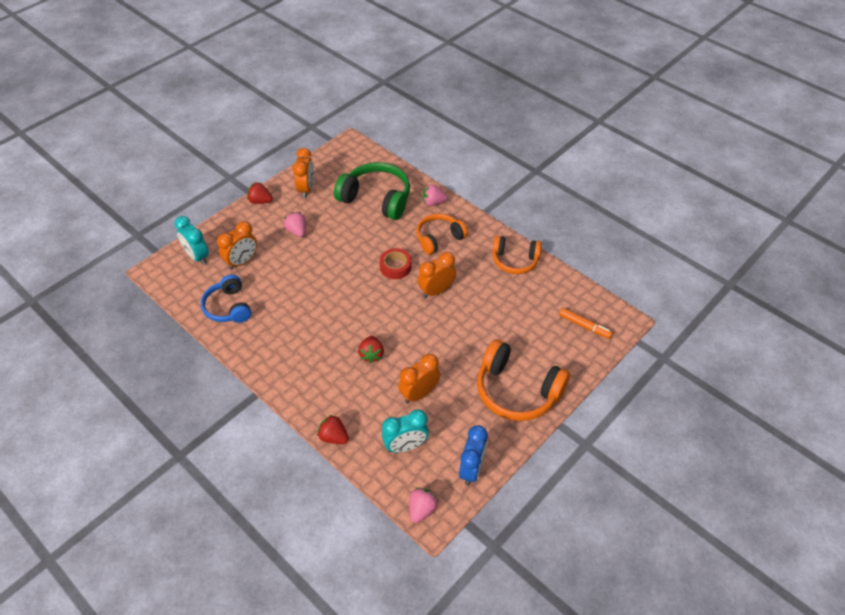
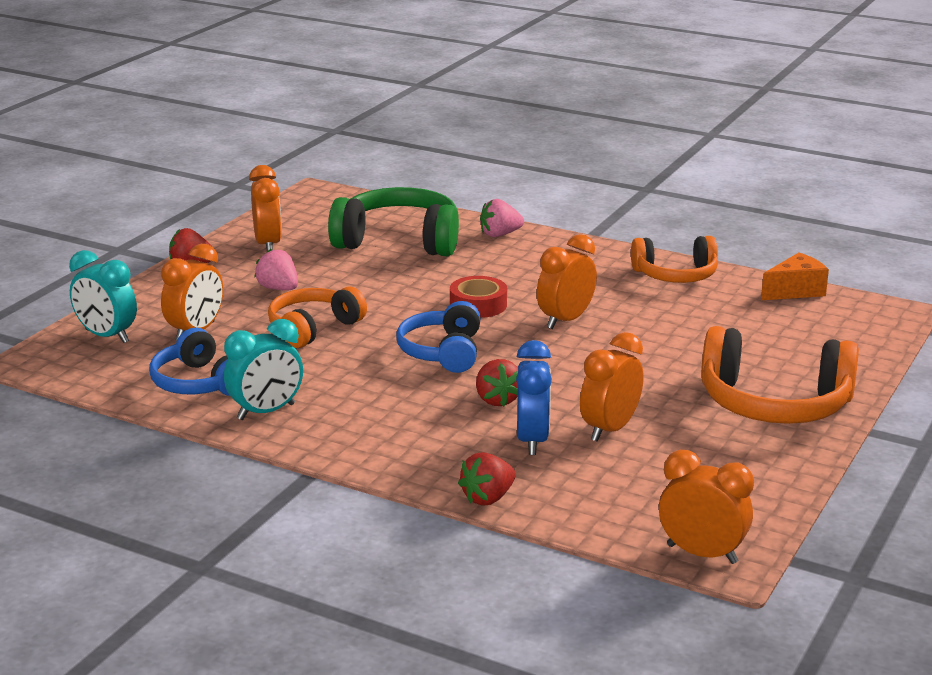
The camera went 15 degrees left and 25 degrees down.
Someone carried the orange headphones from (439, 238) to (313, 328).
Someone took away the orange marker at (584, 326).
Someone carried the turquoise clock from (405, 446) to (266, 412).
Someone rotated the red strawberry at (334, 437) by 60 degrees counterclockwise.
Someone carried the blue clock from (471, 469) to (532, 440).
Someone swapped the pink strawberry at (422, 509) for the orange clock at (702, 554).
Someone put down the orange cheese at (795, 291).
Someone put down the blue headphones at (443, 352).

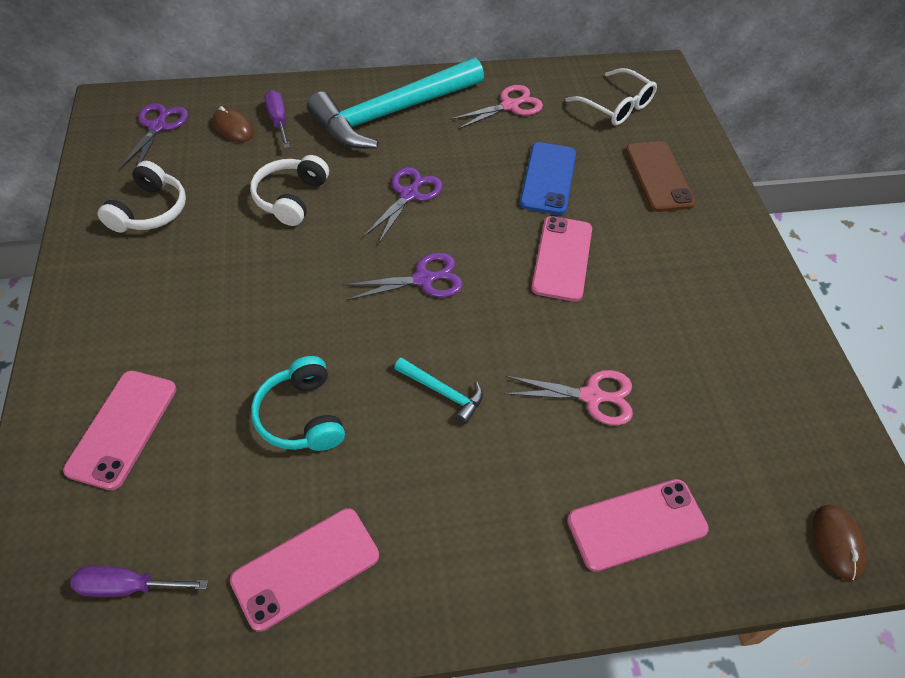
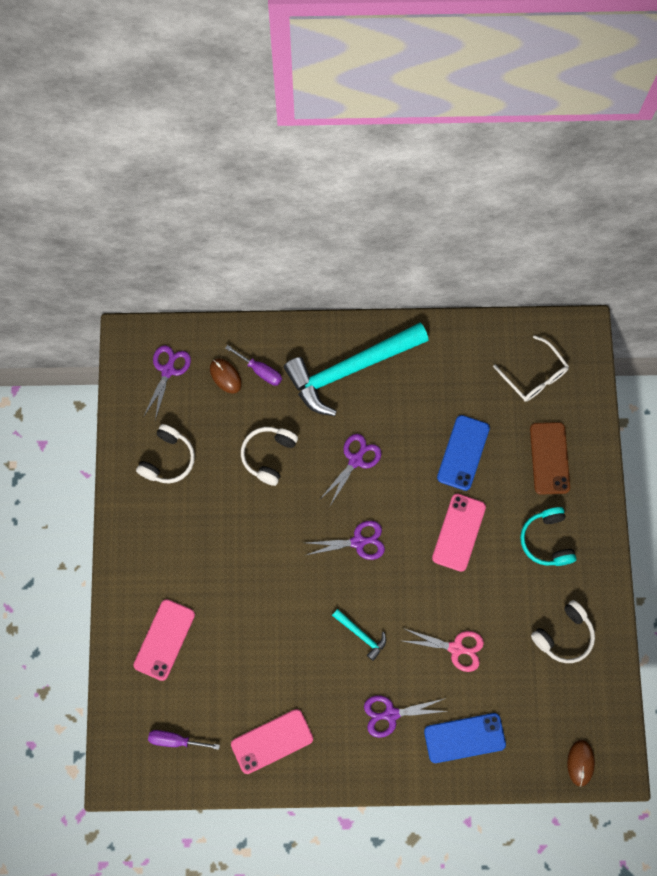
The camera went 10 degrees right and 20 degrees up.
Someone took away the pink scissors at (509, 106).
Someone rotated the purple screwdriver at (278, 121) by 135 degrees clockwise.
Someone carried the turquoise headphones from (301, 416) to (546, 540).
Someone repainted the pink phone at (636, 524), which became the blue phone at (464, 737).
Someone put down the white headphones at (564, 635).
Someone put down the purple scissors at (391, 714).

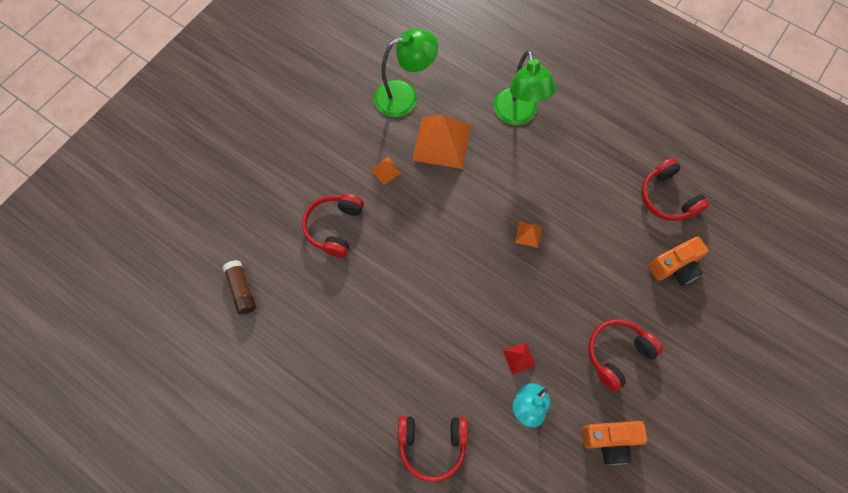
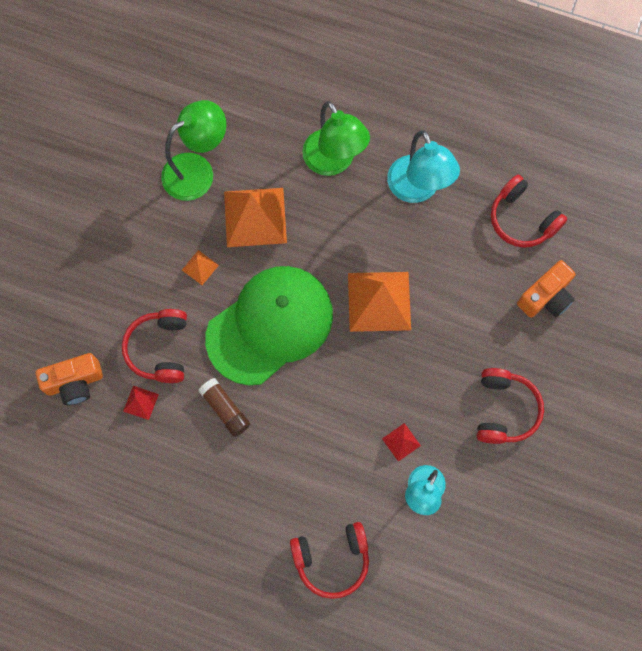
The camera went 15 degrees left and 5 degrees up.
Someone scaled the orange pyramid at (528, 234) by 2.27.
Someone carried the brown glue stick from (241, 290) to (225, 409).
Someone rotated the red headphones at (617, 354) by 150 degrees clockwise.
Someone carried the orange camera from (610, 441) to (75, 382).
Someone put down the turquoise lamp at (417, 189).
Someone put down the green cap at (270, 325).
Someone put down the red pyramid at (141, 402).

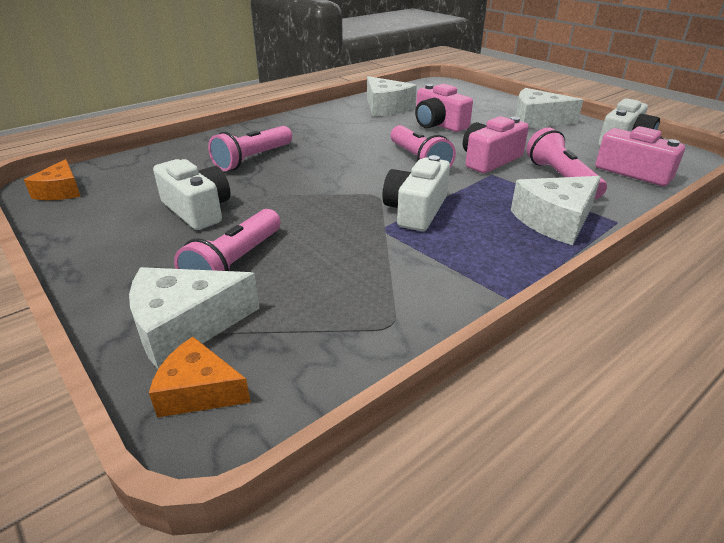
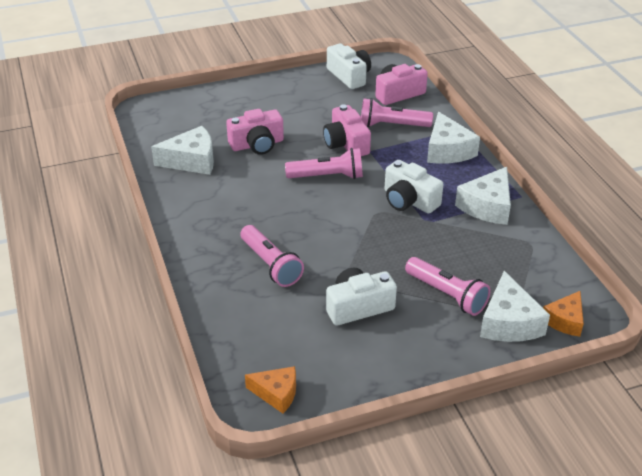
The camera went 70 degrees left and 5 degrees up.
Someone carried the white cheese from (537, 120) to (487, 206).

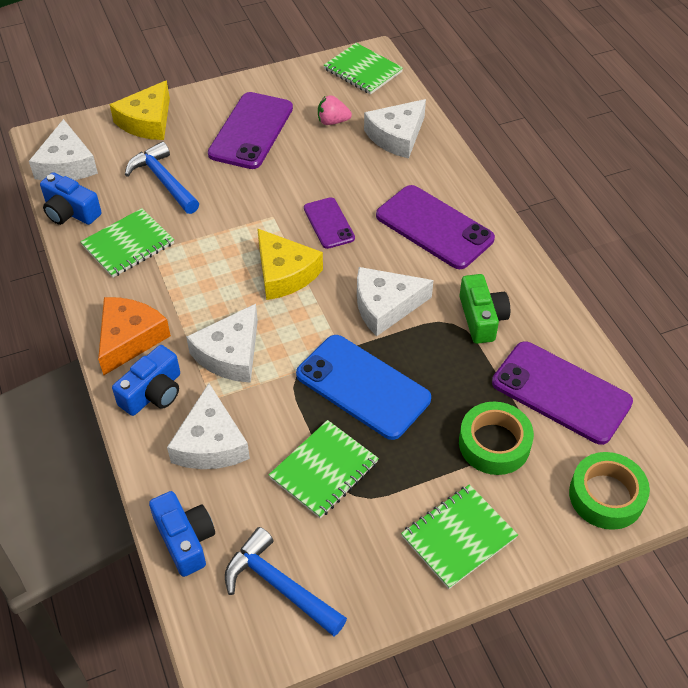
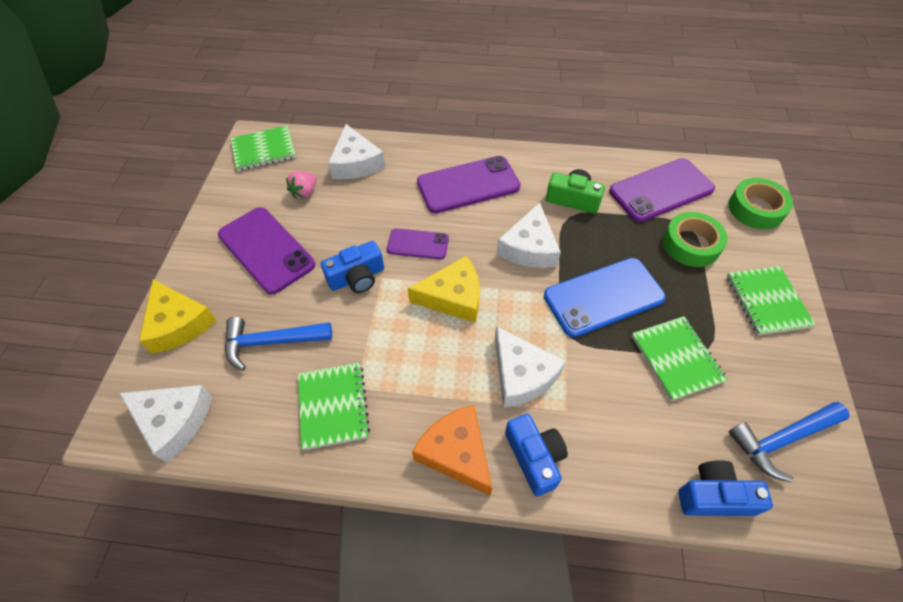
The camera went 60 degrees left and 5 degrees up.
Someone carried the blue camera from (70, 212) to (357, 277).
Someone took away the white cheese at (210, 443).

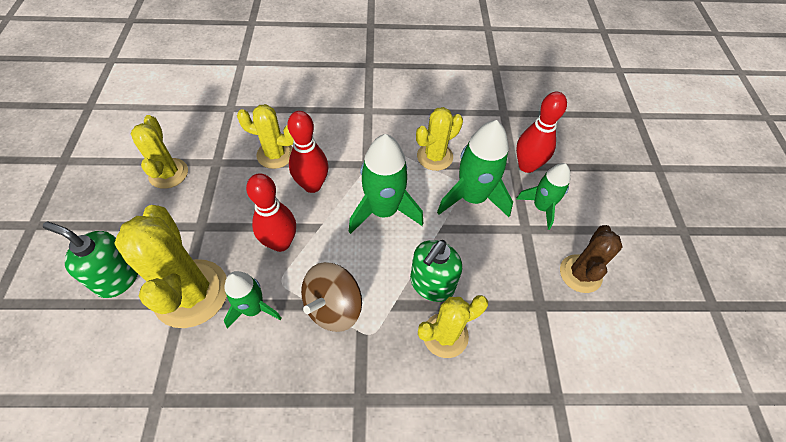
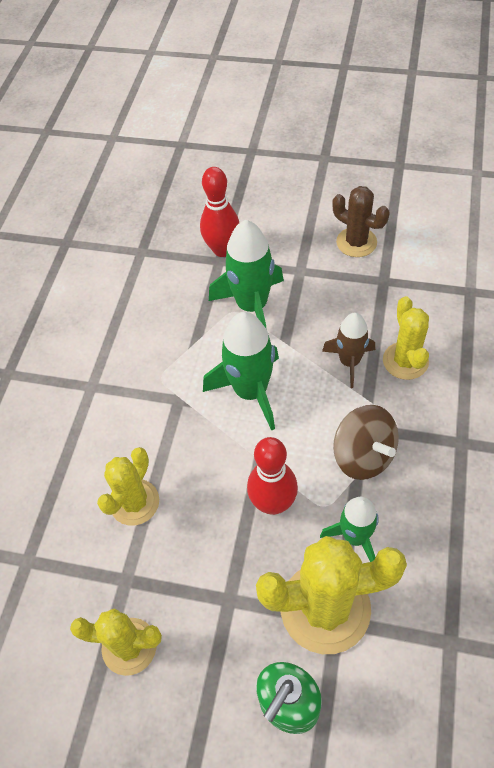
The camera went 70 degrees left and 0 degrees up.
Someone took away the yellow cactus at (434, 156).
Someone took away the red bowling pin at (312, 185).
Someone took away the green rocket at (541, 207).
Someone swapped the green soap dispenser at (431, 284) for the brown rocket at (349, 362).

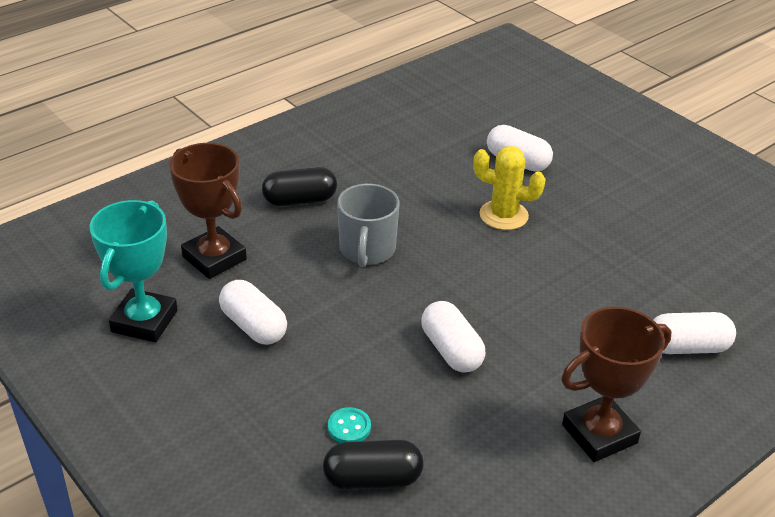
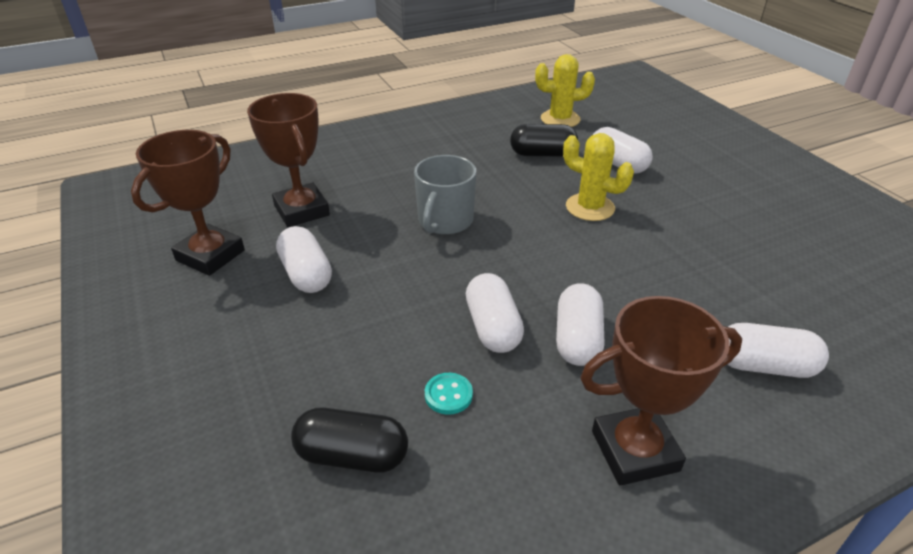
The camera went 15 degrees right and 0 degrees up.
Someone carried the black capsule from (300, 200) to (542, 154).
Someone repainted the turquoise trophy at (144, 321), which became the brown trophy at (210, 255).
Someone carried the turquoise button from (349, 427) to (448, 395).
Someone put down the yellow cactus at (560, 119).
Someone put down the white capsule at (577, 339).

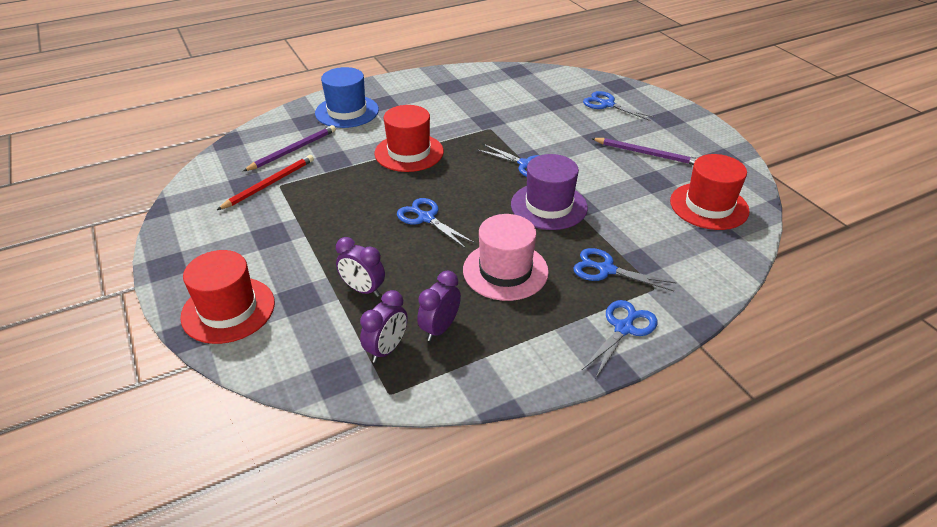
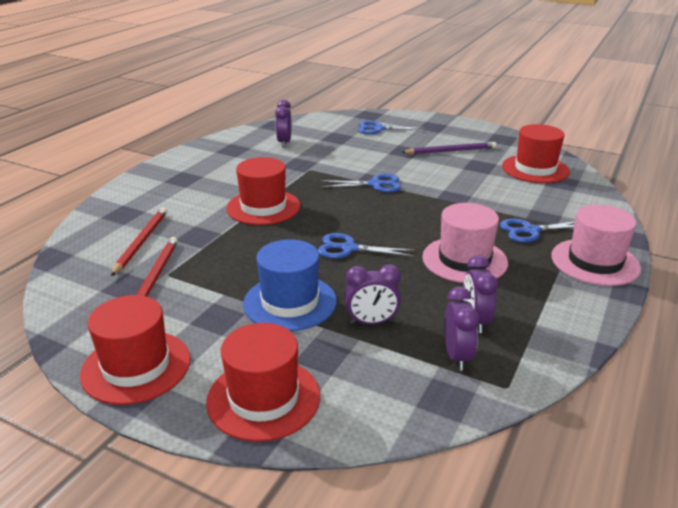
The camera went 35 degrees left and 10 degrees down.
Someone carried the blue hat from (347, 111) to (290, 302).
Someone repainted the purple pencil at (293, 150), which became the red pencil at (141, 242).
Someone took away the purple hat at (548, 206).
Someone swapped the blue scissors at (623, 328) for the pink hat at (595, 262).
Someone put down the purple clock at (284, 142).
Someone put down the red hat at (136, 366).

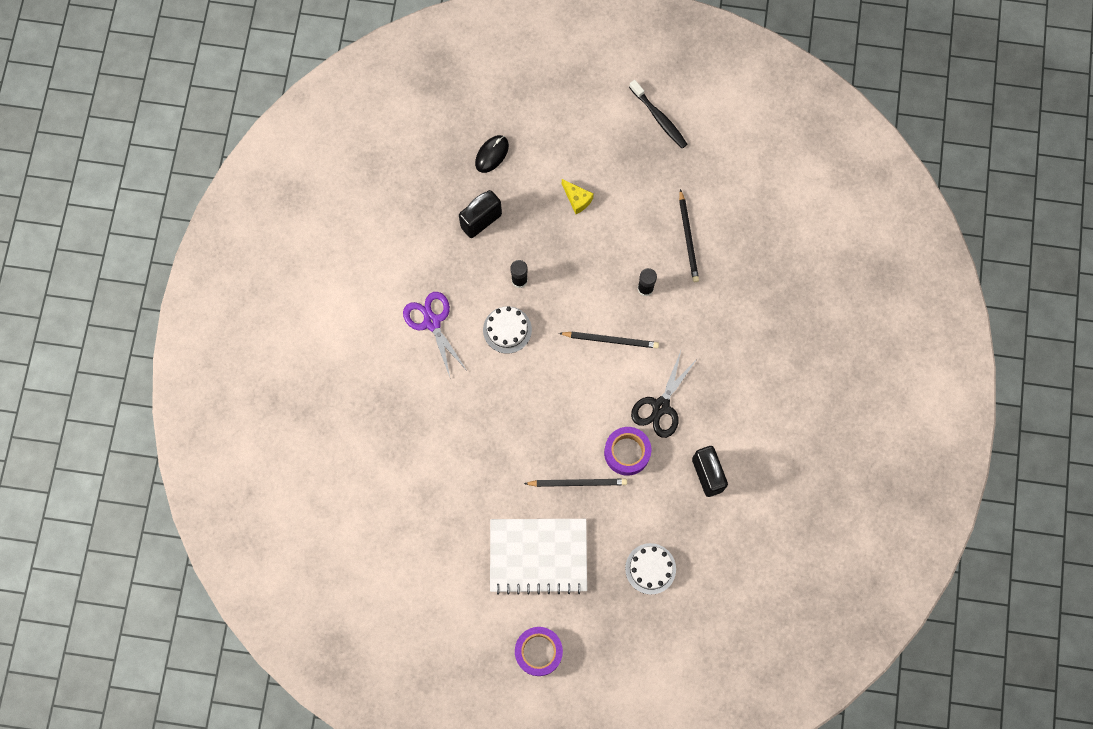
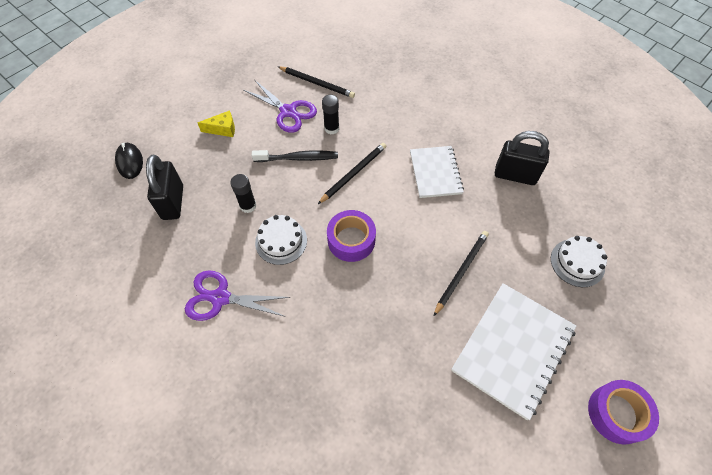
The camera went 55 degrees left and 15 degrees down.
Someone carried the black toothbrush from (659, 118) to (298, 158).
Someone swapped the black scissors at (661, 406) for the white notebook at (435, 173).
Someone carried the purple tape from (627, 452) to (351, 240).
Someone put down the purple scissors at (288, 112).

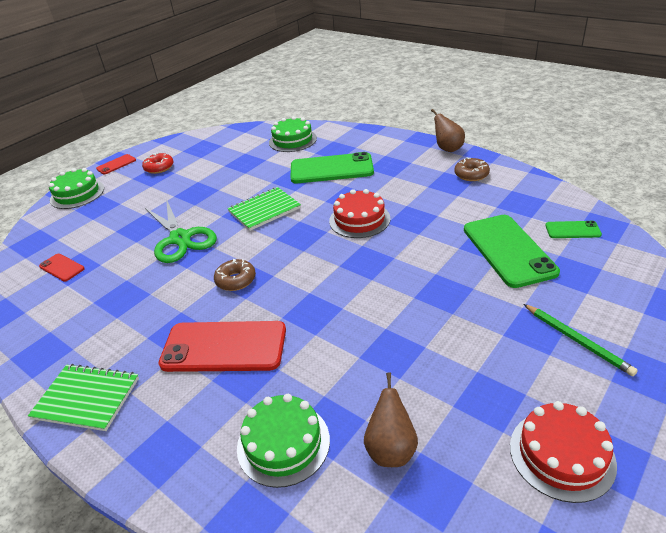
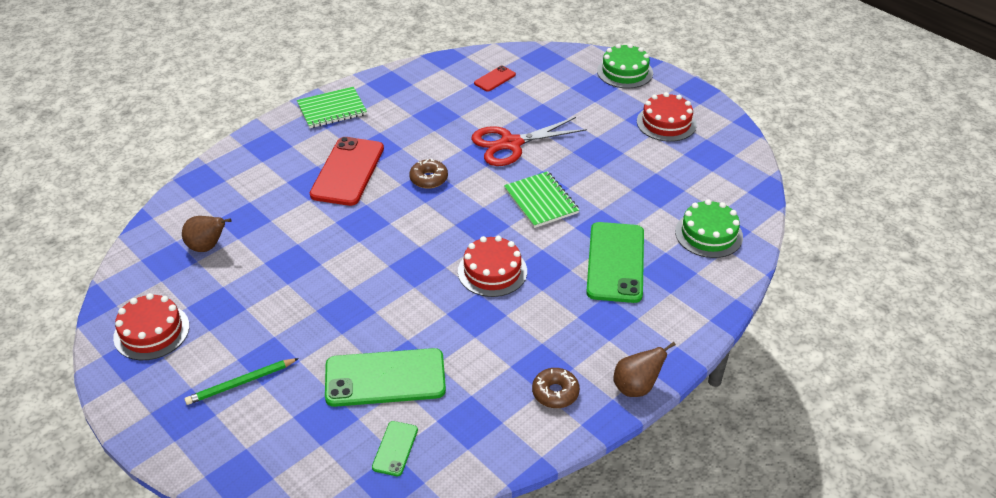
The camera went 95 degrees right and 5 degrees up.
Someone swapped the red donut at (159, 168) for the red cake at (666, 123).
Someone took away the red phone at (116, 164).
Someone repainted the green scissors at (180, 238), which became the red scissors at (511, 144).
Someone rotated the green notebook at (87, 398) by 45 degrees clockwise.
Someone took away the green cake at (283, 443).

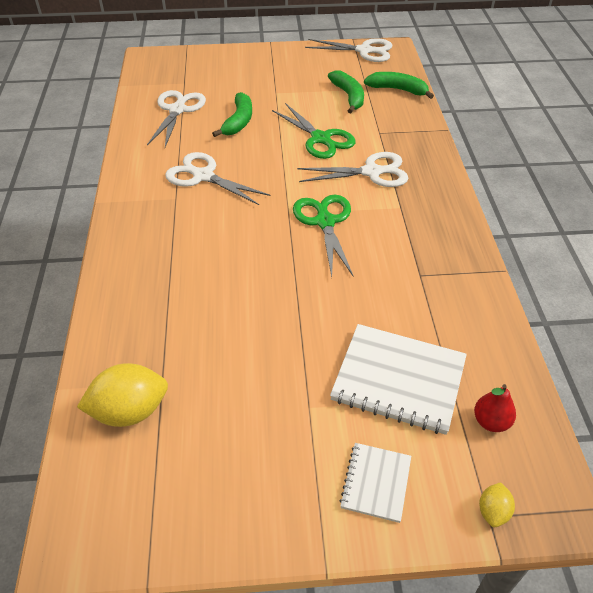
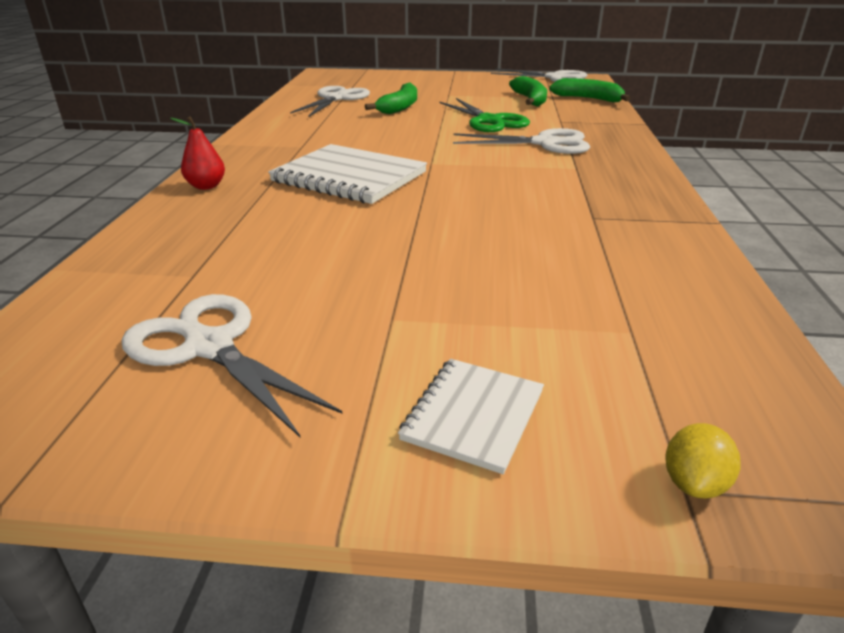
The camera went 10 degrees right and 15 degrees down.
Someone carried the white scissors from (203, 176) to (209, 347).
Someone took away the green scissors at (325, 222).
Someone carried the white notebook from (398, 380) to (349, 177).
Someone took away the yellow lemon at (130, 411).
Someone carried the red pear from (491, 421) to (206, 186).

